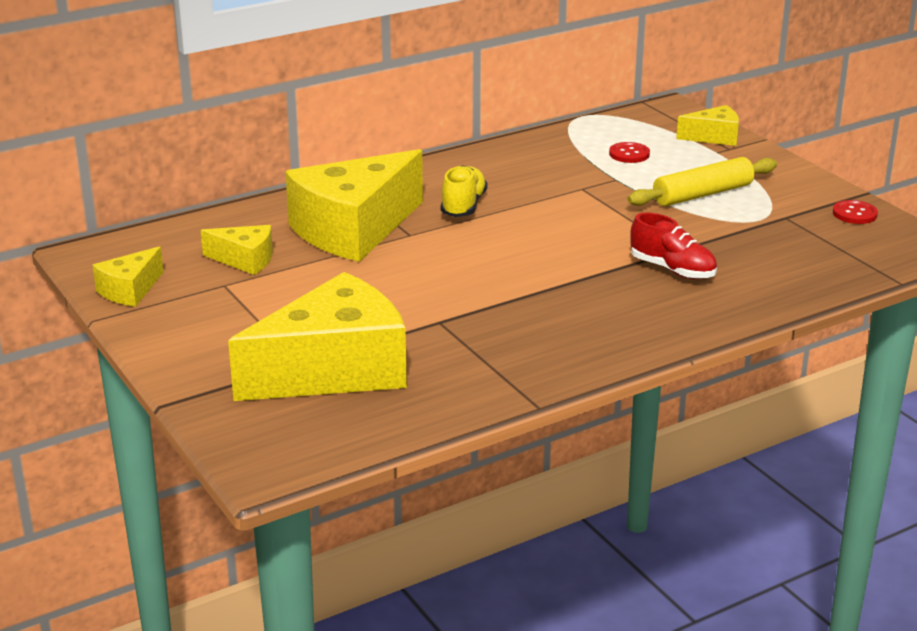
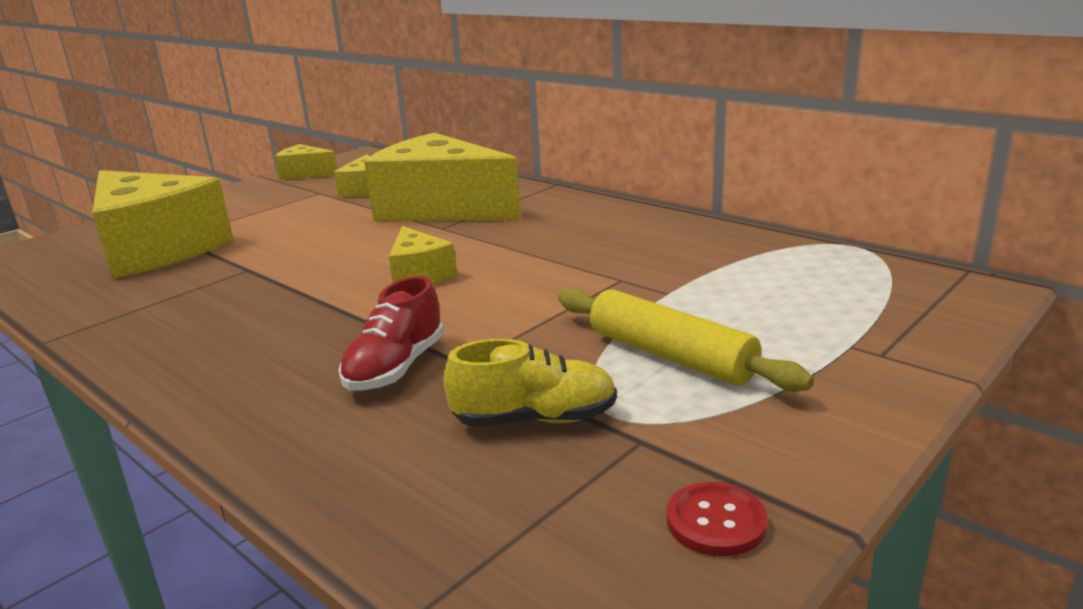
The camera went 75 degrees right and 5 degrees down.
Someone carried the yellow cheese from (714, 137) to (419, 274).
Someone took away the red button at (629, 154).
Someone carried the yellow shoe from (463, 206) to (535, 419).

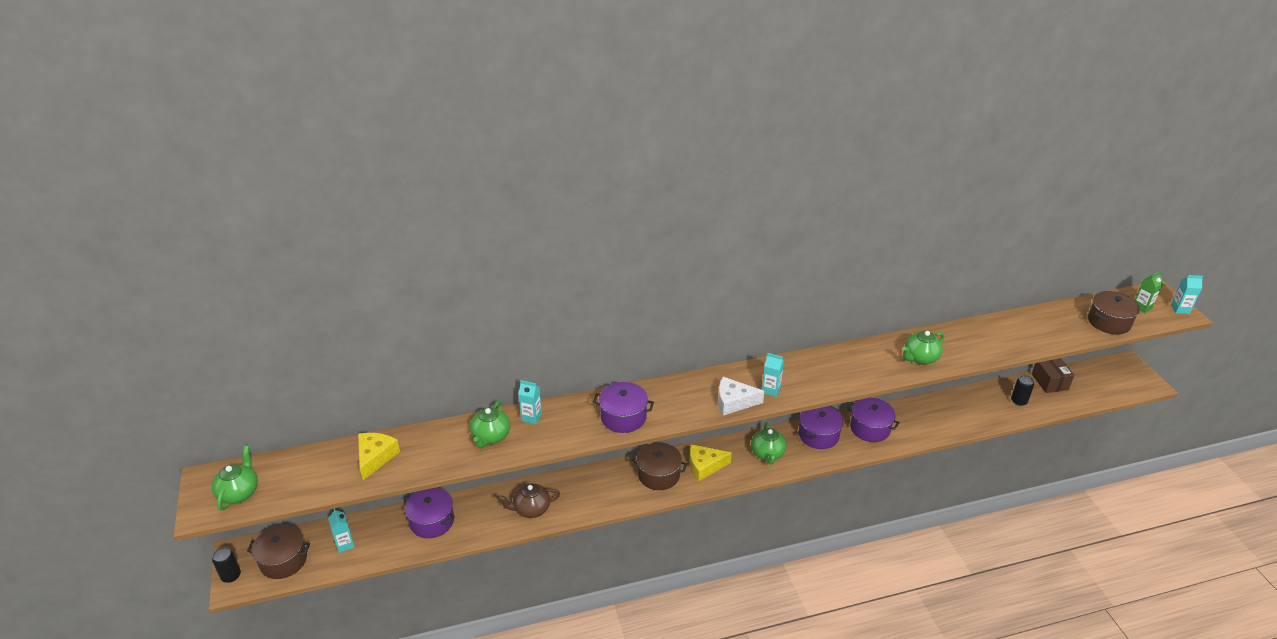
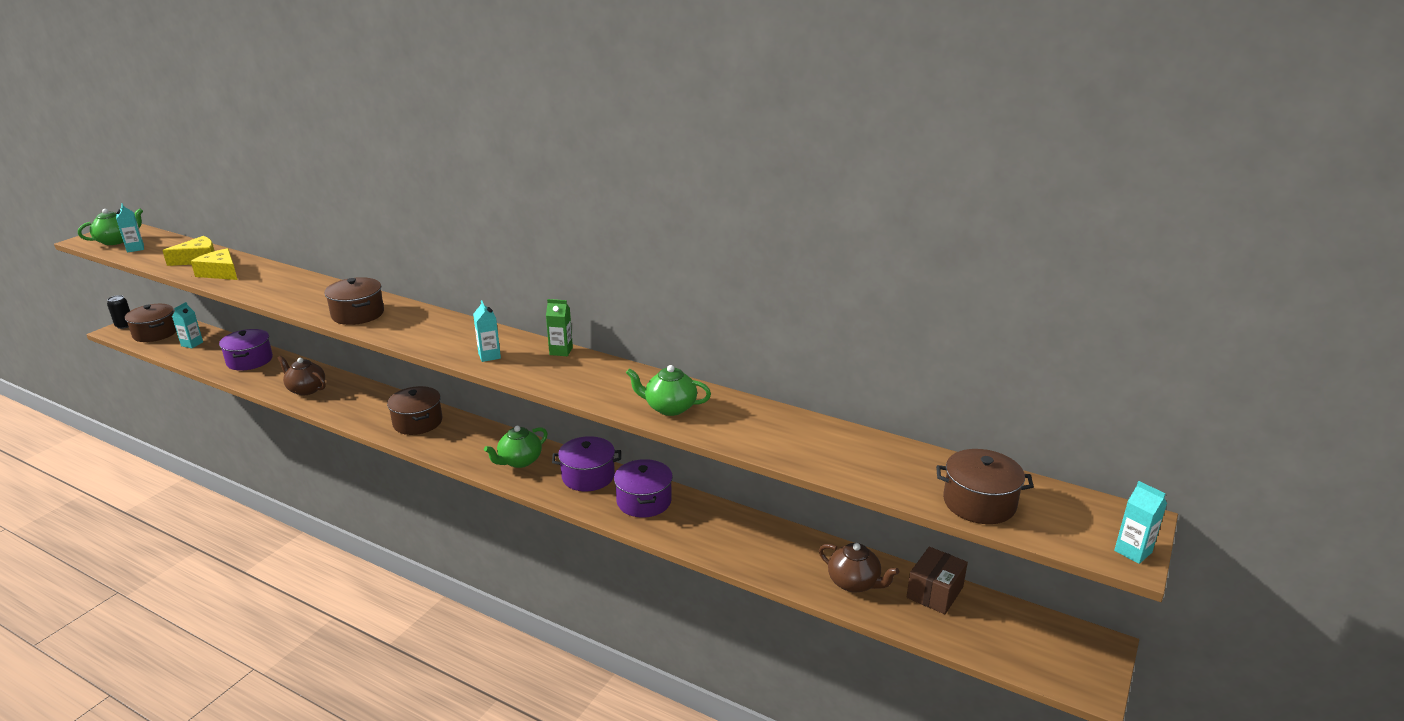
The camera went 45 degrees right and 10 degrees down.
Someone carried the green carton from (1142, 307) to (561, 351).
Someone swapped the black can at (1018, 401) for the brown teapot at (854, 583).
Someone took away the white cheese at (734, 402).
Someone carried the turquoise carton from (531, 417) to (135, 248).
Someone repainted the purple pot at (623, 417), which became the brown pot at (358, 314).
Someone took away the green teapot at (491, 437).
Someone carried the yellow cheese from (704, 466) to (220, 273).

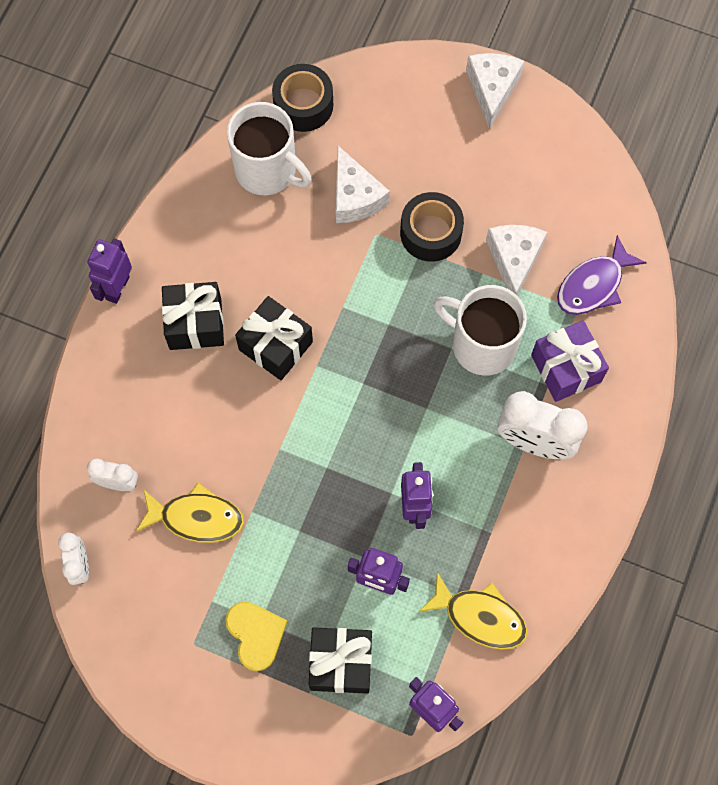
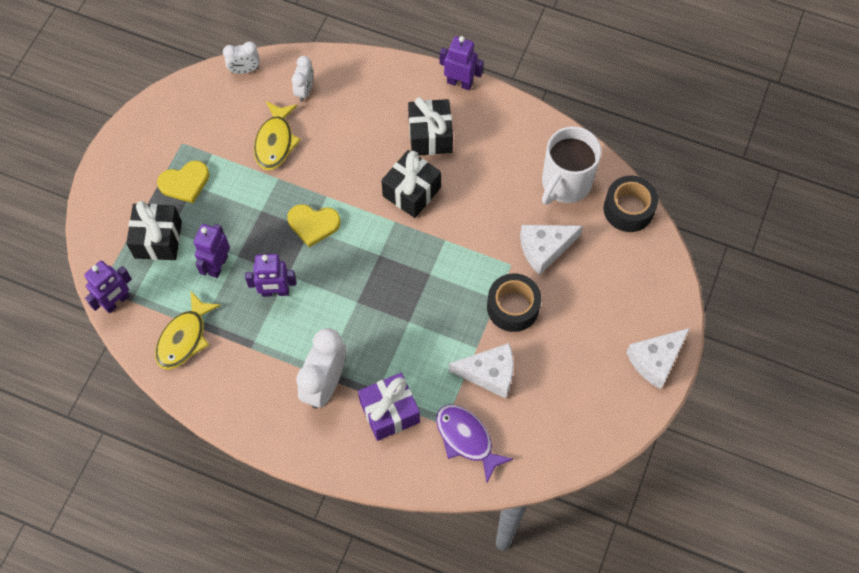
The camera went 90 degrees right and 5 degrees down.
Someone rotated the white cheese at (492, 89) by 135 degrees clockwise.
Someone took away the white mug at (481, 345).
Someone put down the yellow heart at (313, 224).

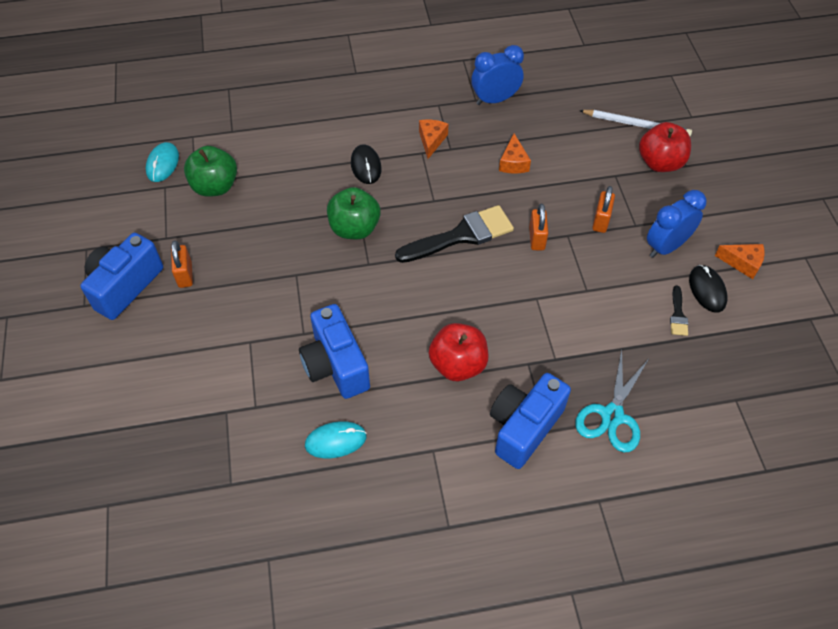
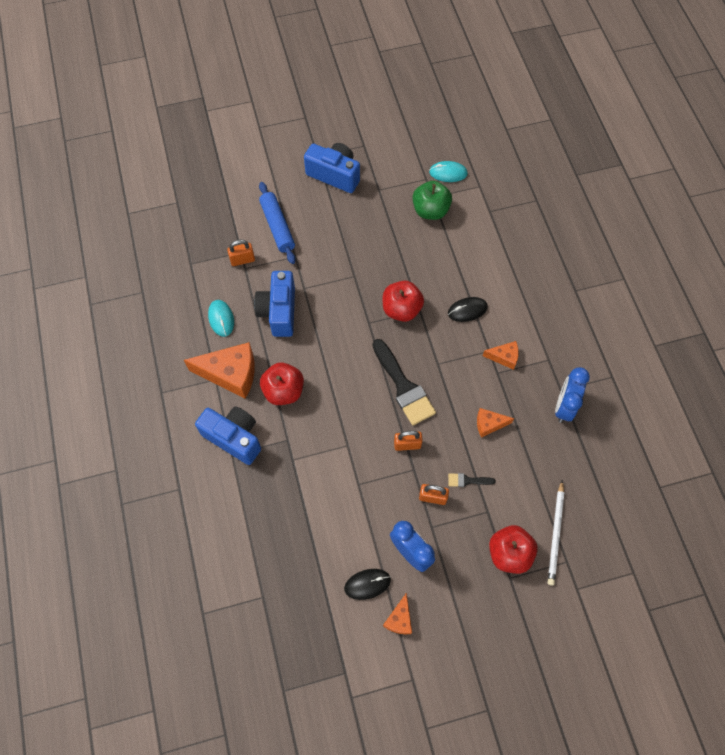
The camera went 85 degrees right and 10 degrees up.
Someone rotated the blue clock at (495, 100) by 135 degrees counterclockwise.
Someone repainted the green apple at (354, 228), which became the red apple at (401, 309).
Someone carried the orange padlock from (185, 275) to (242, 260).
Someone carried the black brush from (678, 315) to (467, 480).
Someone rotated the blue camera at (335, 365) by 60 degrees counterclockwise.
Someone took away the turquoise scissors at (612, 415).
Someone put down the blue rolling pin at (277, 226).
Someone put down the orange cheese at (231, 374).

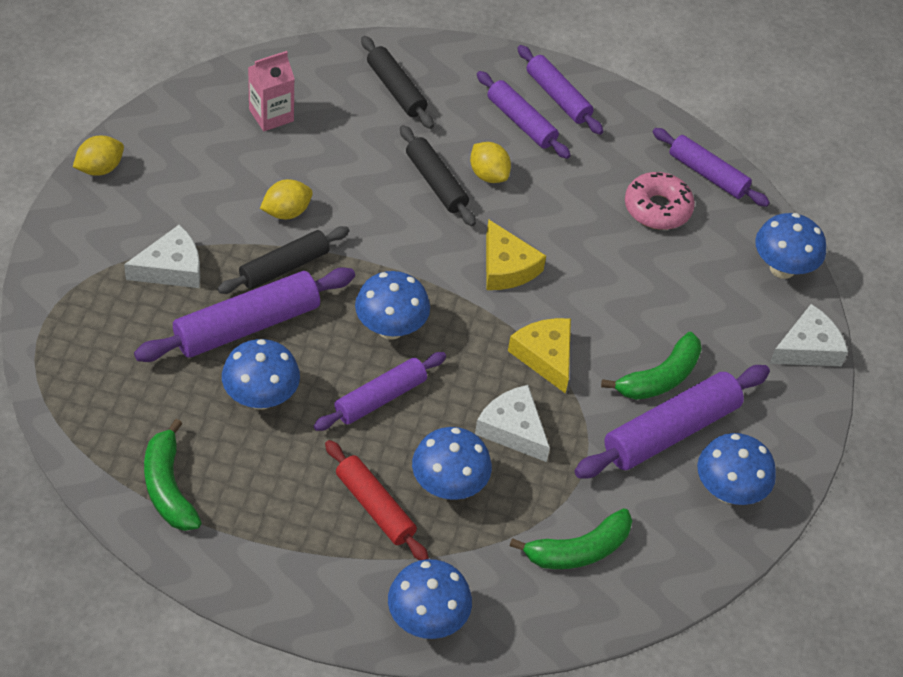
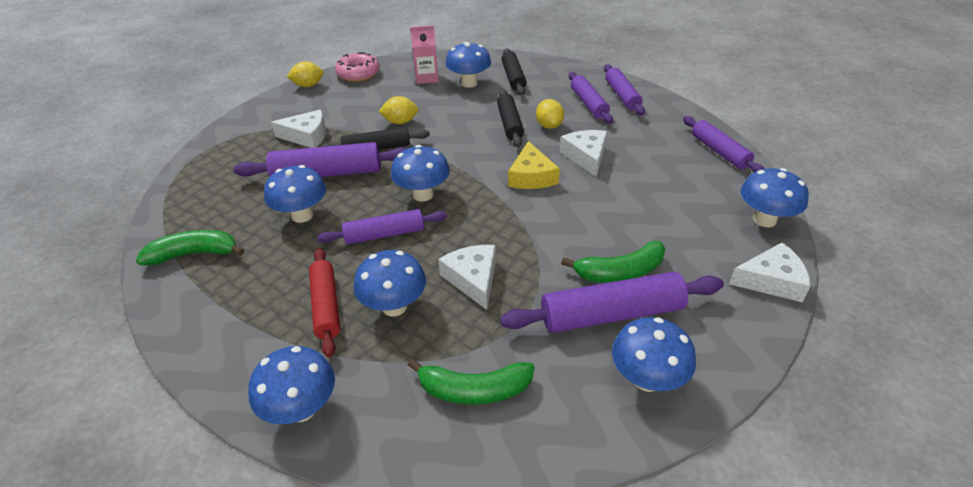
The camera went 30 degrees right and 10 degrees down.
Someone carried the pink donut from (657, 208) to (358, 74).
Someone took away the yellow cheese at (545, 356).
Someone rotated the green banana at (168, 487) by 75 degrees clockwise.
Someone put down the blue mushroom at (469, 83).
Someone put down the white cheese at (586, 156).

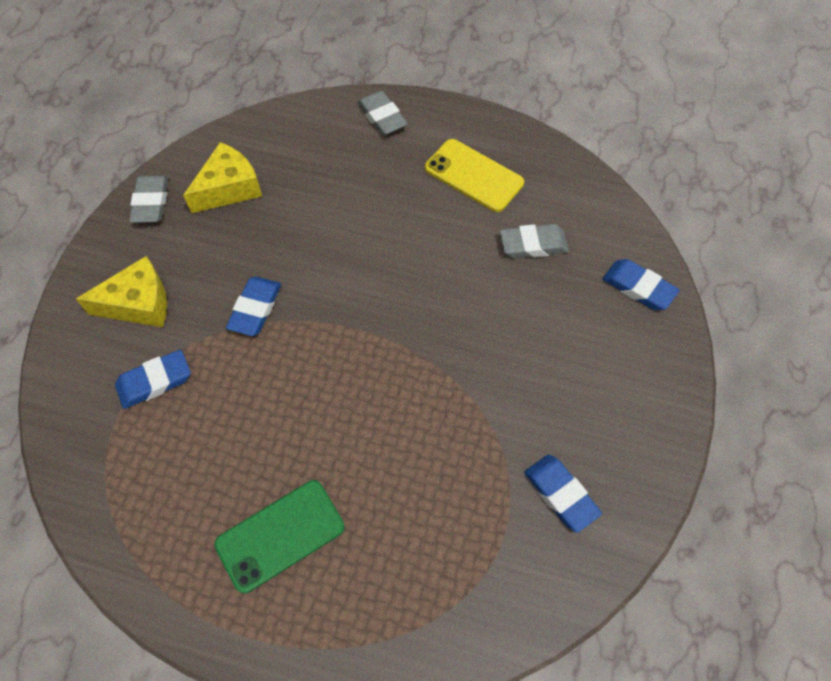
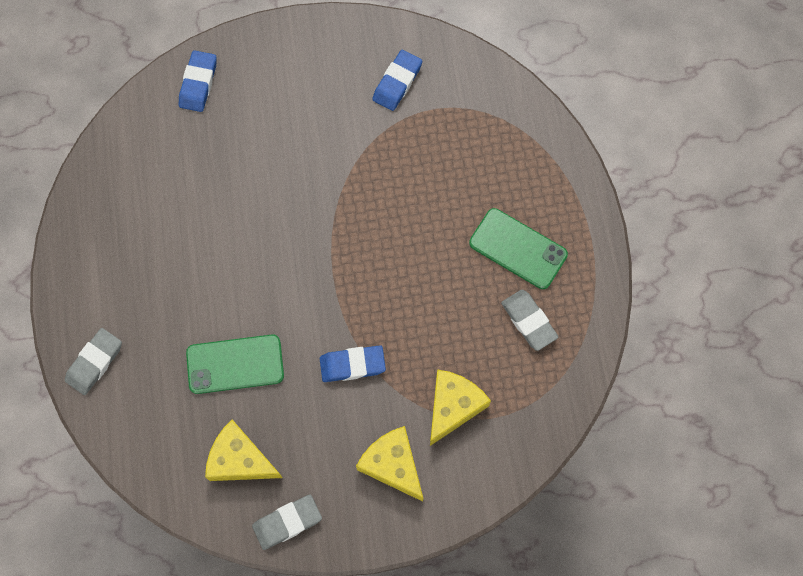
The camera went 115 degrees left and 10 degrees up.
Someone took away the yellow phone at (473, 176).
Someone carried the grey eraser from (533, 245) to (529, 321).
Someone swapped the blue eraser at (155, 381) for the yellow cheese at (453, 406).
Someone put down the green phone at (235, 364).

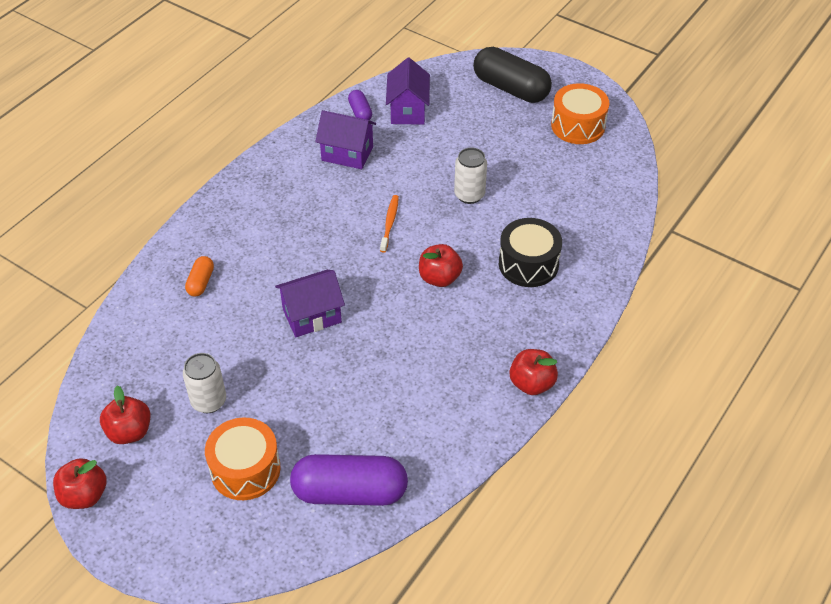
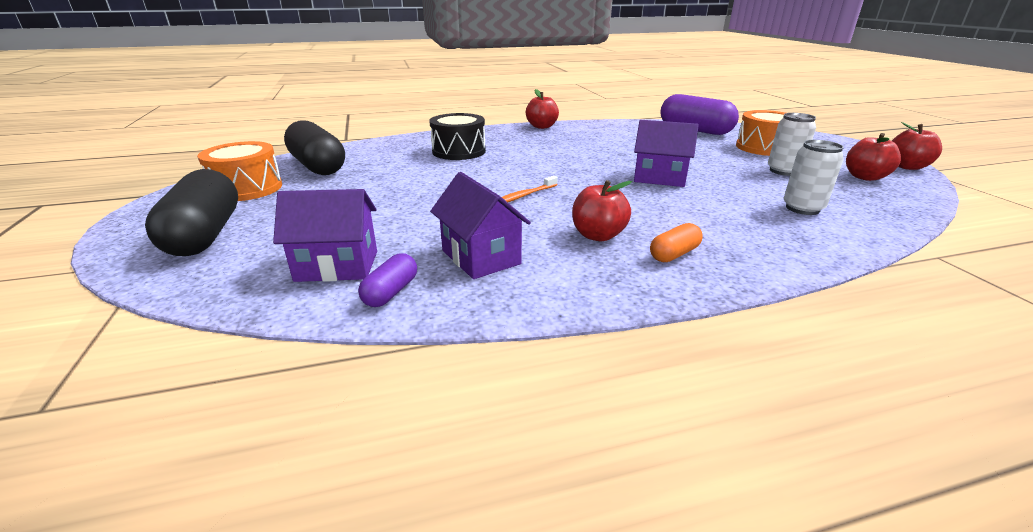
The camera went 140 degrees left and 20 degrees down.
Someone rotated the purple house at (408, 110) by 45 degrees clockwise.
Someone carried the white can from (469, 195) to (802, 208).
Someone carried the red apple from (439, 278) to (598, 235).
Someone carried the orange capsule from (201, 282) to (674, 254).
Someone put down the black capsule at (318, 166).

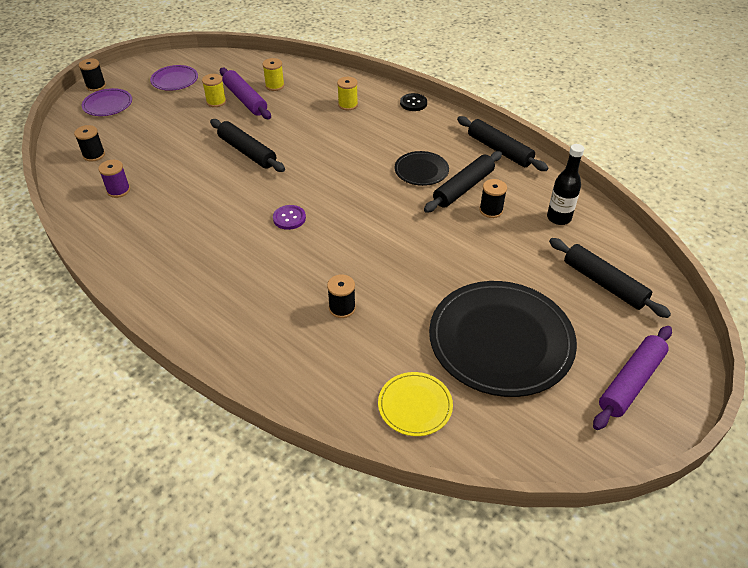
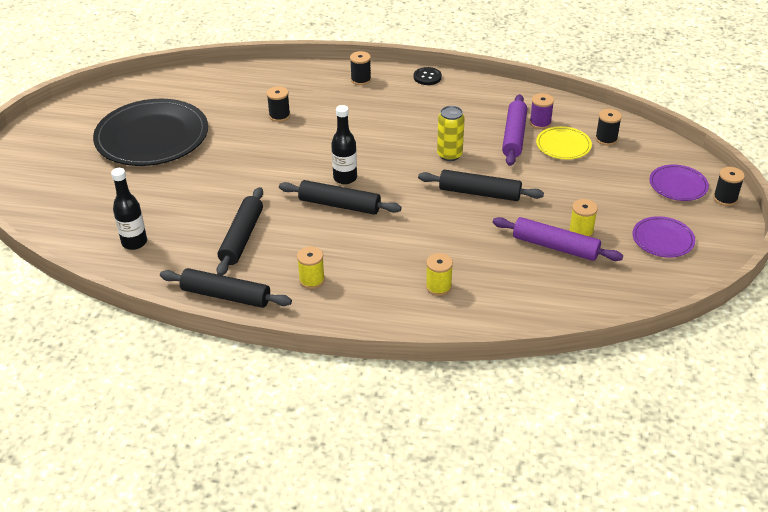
The camera went 150 degrees right and 5 degrees down.
Someone carried the yellow spool from (274, 86) to (312, 280).
Someone carried the black button from (413, 103) to (427, 77).
Someone took away the black plate at (421, 170).
Someone carried the black spool from (491, 210) to (361, 80).
Someone took away the purple button at (289, 218).
Someone carried the black rolling pin from (604, 283) to (339, 205).
Someone carried the purple rolling pin from (631, 382) to (514, 136).
Someone carried the yellow plate from (415, 405) to (563, 145).
Someone put down the black bottle at (345, 178).
Someone put down the yellow can at (449, 155).

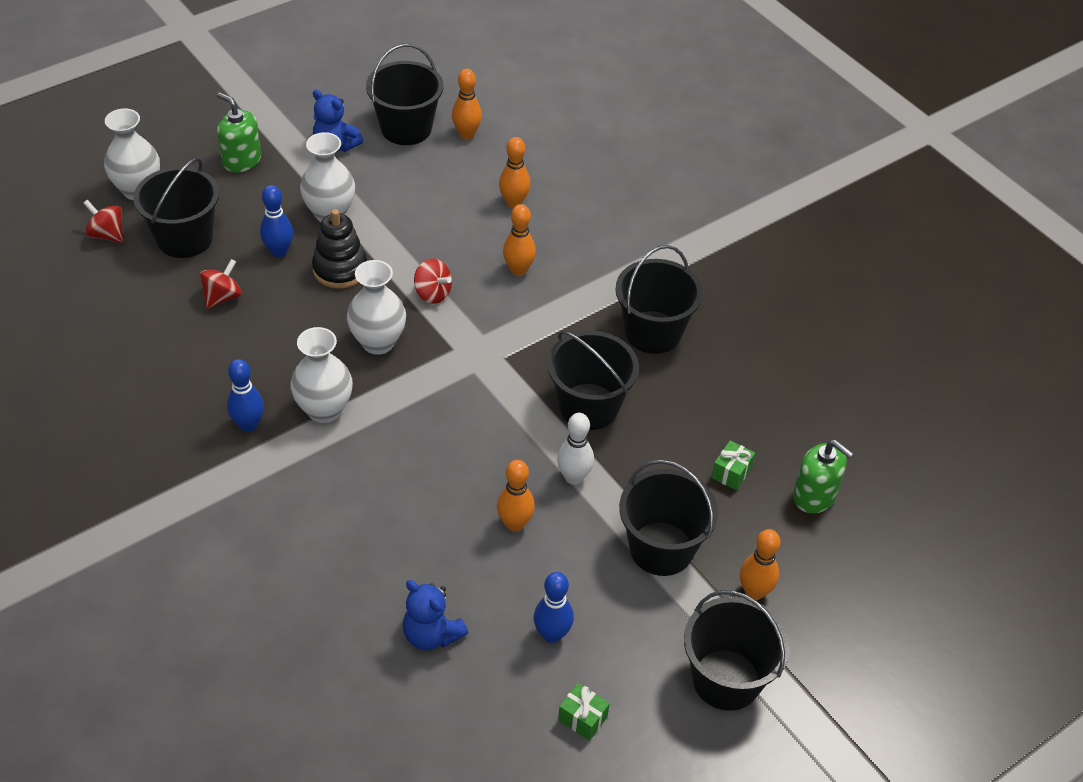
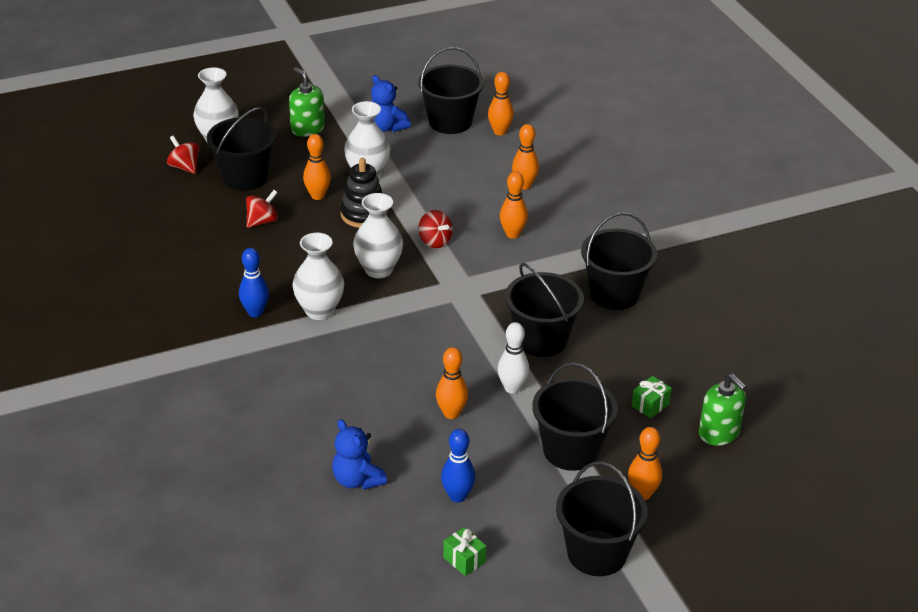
The camera went 15 degrees right and 10 degrees down.
Someone repainted the blue bowling pin at (279, 252), which became the orange bowling pin at (317, 196).

